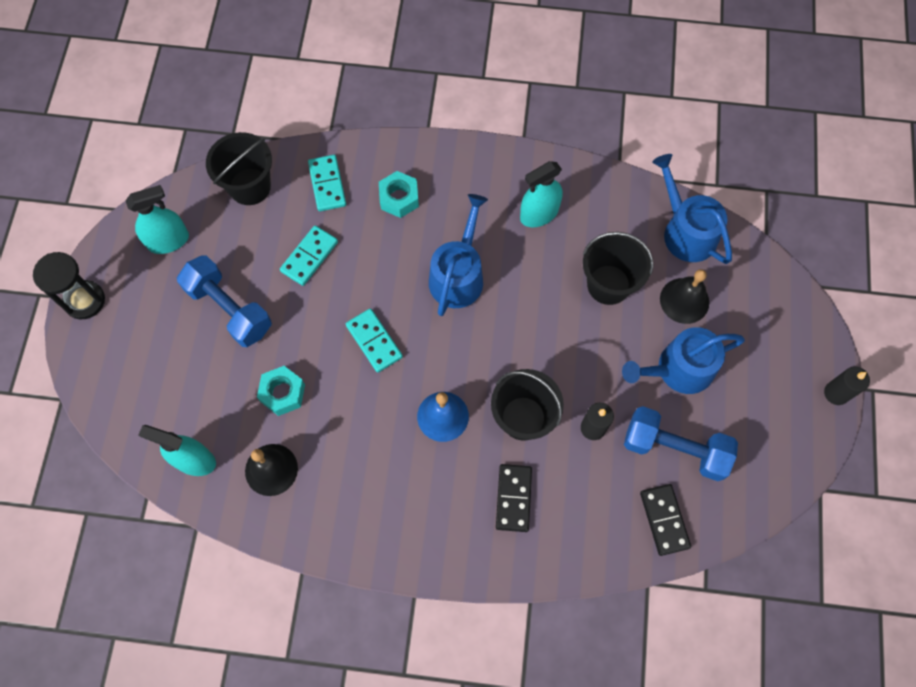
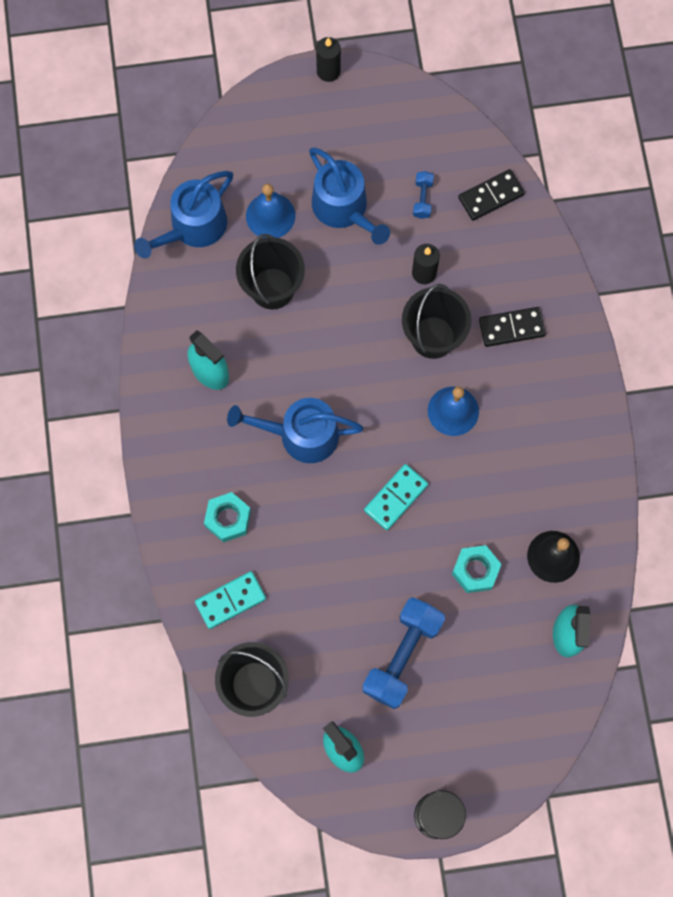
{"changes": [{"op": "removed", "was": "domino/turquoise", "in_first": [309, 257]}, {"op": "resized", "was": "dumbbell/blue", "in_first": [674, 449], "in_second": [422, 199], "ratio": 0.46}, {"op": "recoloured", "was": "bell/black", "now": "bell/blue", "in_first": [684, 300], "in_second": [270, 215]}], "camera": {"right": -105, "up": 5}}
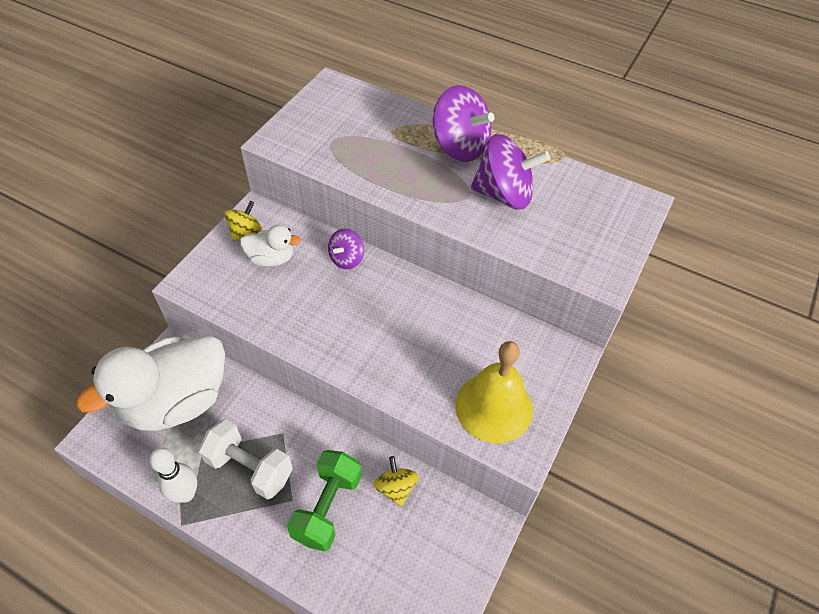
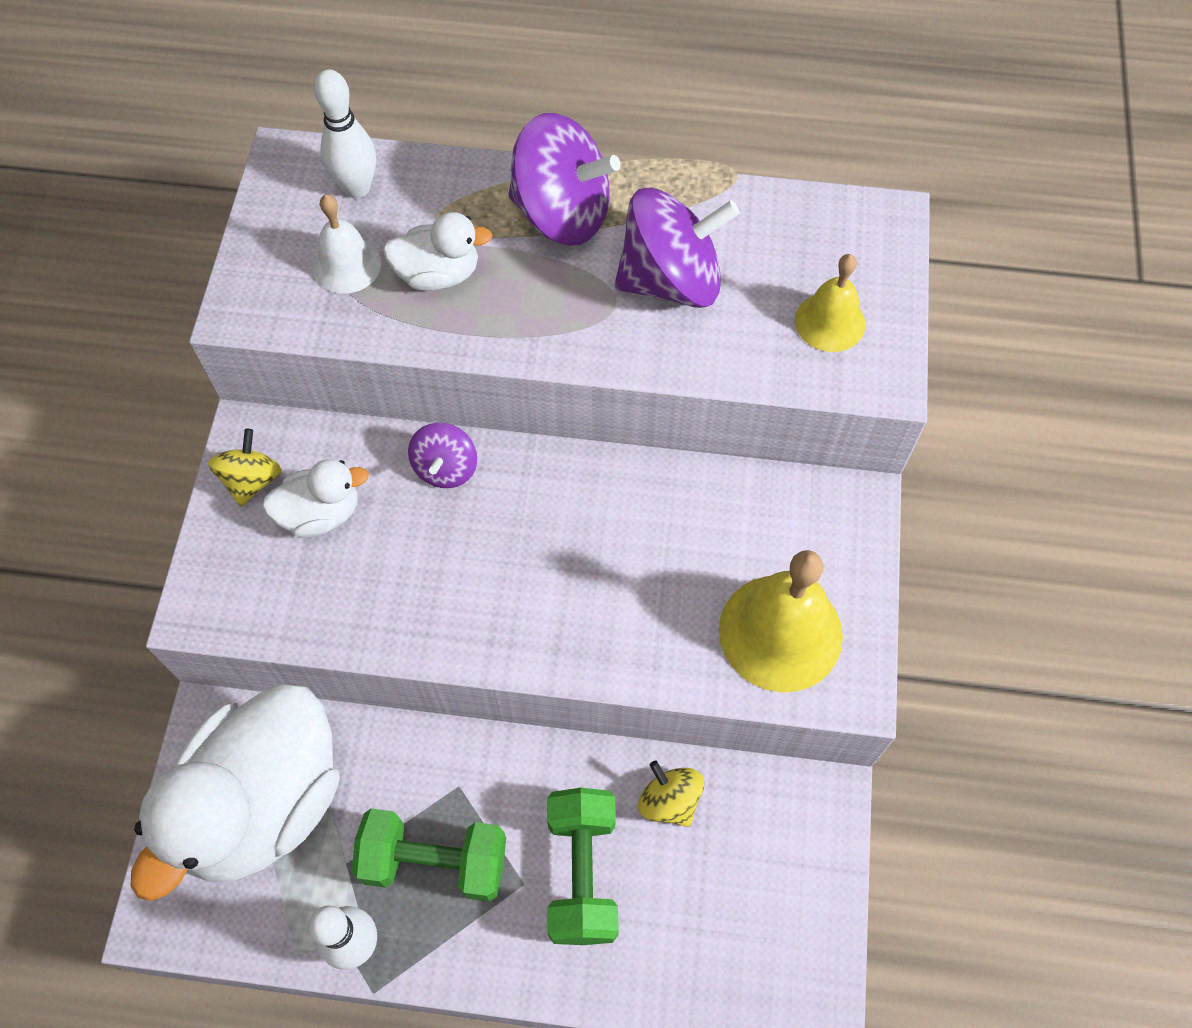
{"changes": [{"op": "recoloured", "was": "dumbbell/white", "now": "dumbbell/green", "in_first": [249, 468], "in_second": [435, 862]}, {"op": "added", "now": "bell/white", "in_second": [346, 265]}, {"op": "added", "now": "bowling pin/white", "in_second": [357, 188]}, {"op": "added", "now": "duck/white", "in_second": [438, 274]}, {"op": "added", "now": "bell/yellow", "in_second": [830, 322]}], "camera": {"right": -20, "up": 10}}
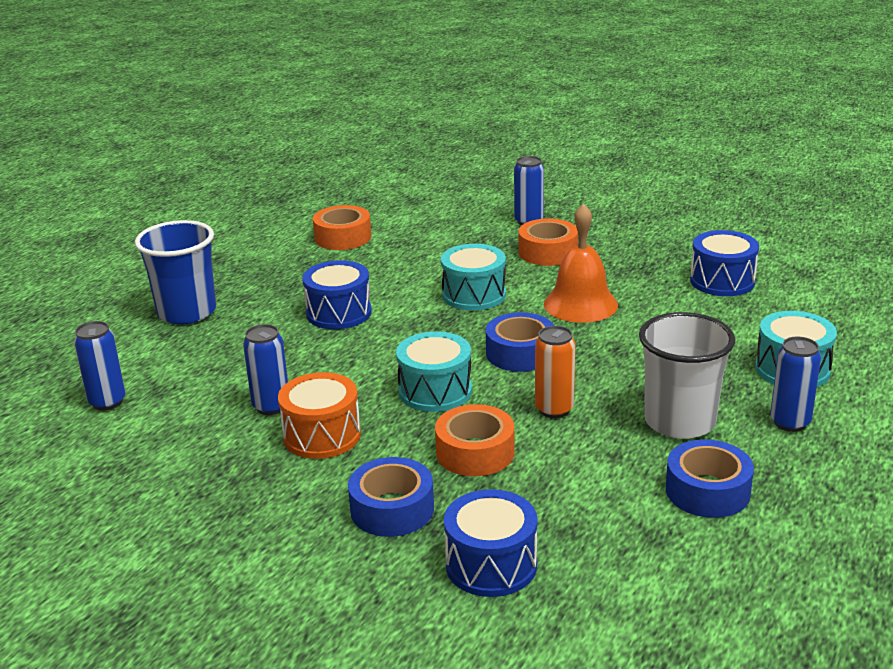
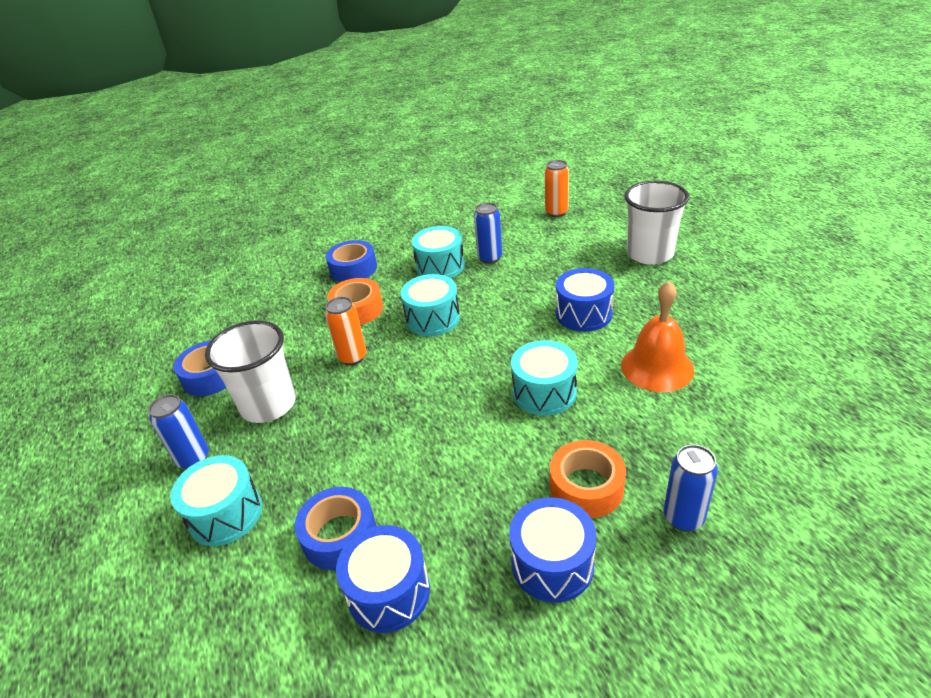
{"changes": [{"op": "recoloured", "was": "can/blue", "now": "can/orange", "in_first": [107, 402], "in_second": [556, 212]}, {"op": "recoloured", "was": "cup/blue", "now": "cup/white", "in_first": [187, 312], "in_second": [650, 254]}, {"op": "recoloured", "was": "drum/orange", "now": "drum/turquoise", "in_first": [322, 435], "in_second": [440, 266]}, {"op": "removed", "was": "tape/orange", "in_first": [343, 237]}, {"op": "moved", "was": "drum/blue", "in_first": [491, 565], "in_second": [552, 564]}, {"op": "moved", "was": "tape/blue", "in_first": [520, 353], "in_second": [339, 536]}, {"op": "moved", "was": "bell/orange", "in_first": [580, 304], "in_second": [657, 367]}], "camera": {"right": 130, "up": 10}}
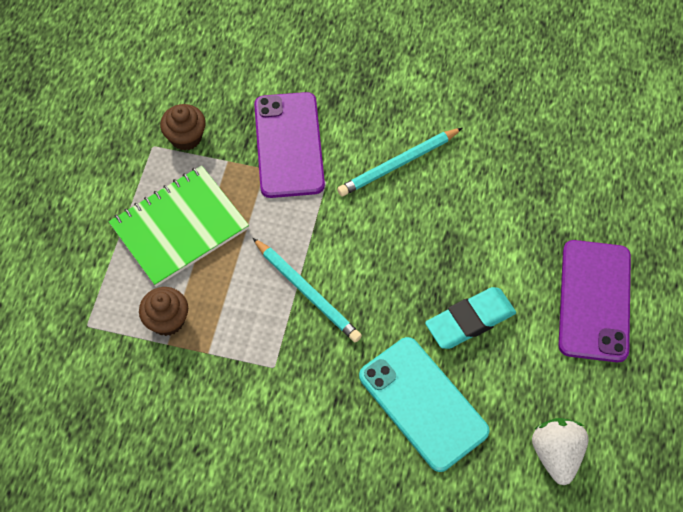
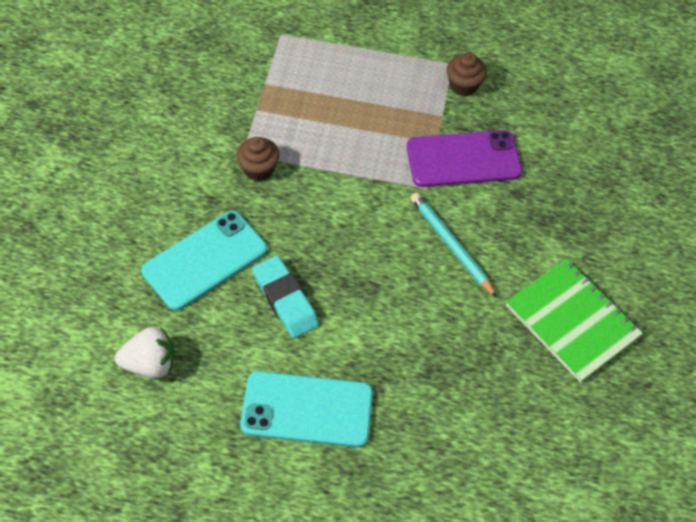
{"changes": [{"op": "moved", "was": "notebook/green", "in_first": [179, 227], "in_second": [572, 321]}, {"op": "moved", "was": "cupcake/brown", "in_first": [167, 320], "in_second": [258, 169]}, {"op": "removed", "was": "pencil/turquoise", "in_first": [307, 292]}, {"op": "recoloured", "was": "phone/purple", "now": "phone/turquoise", "in_first": [594, 300], "in_second": [307, 409]}], "camera": {"right": 85, "up": -5}}
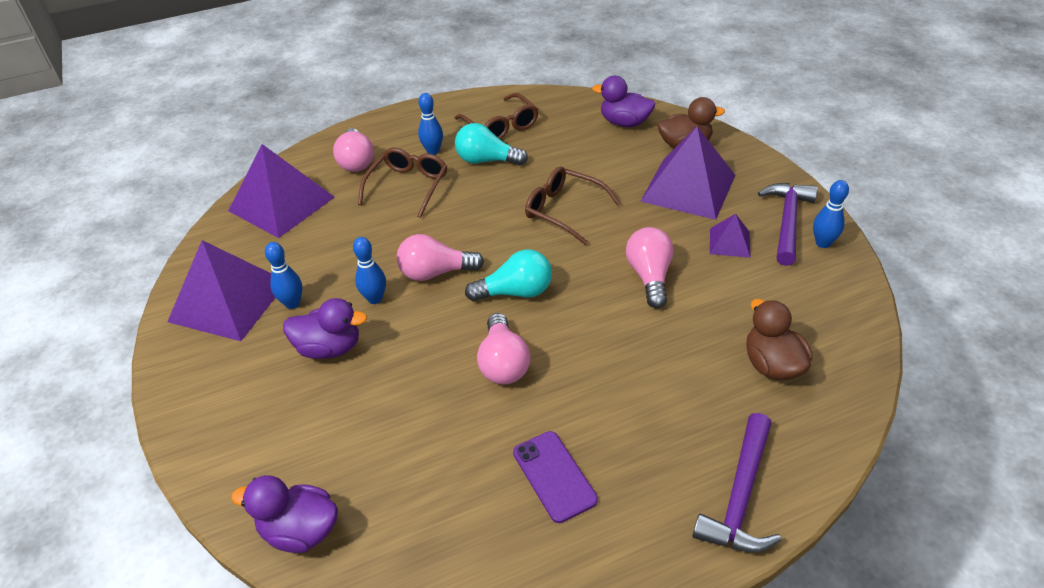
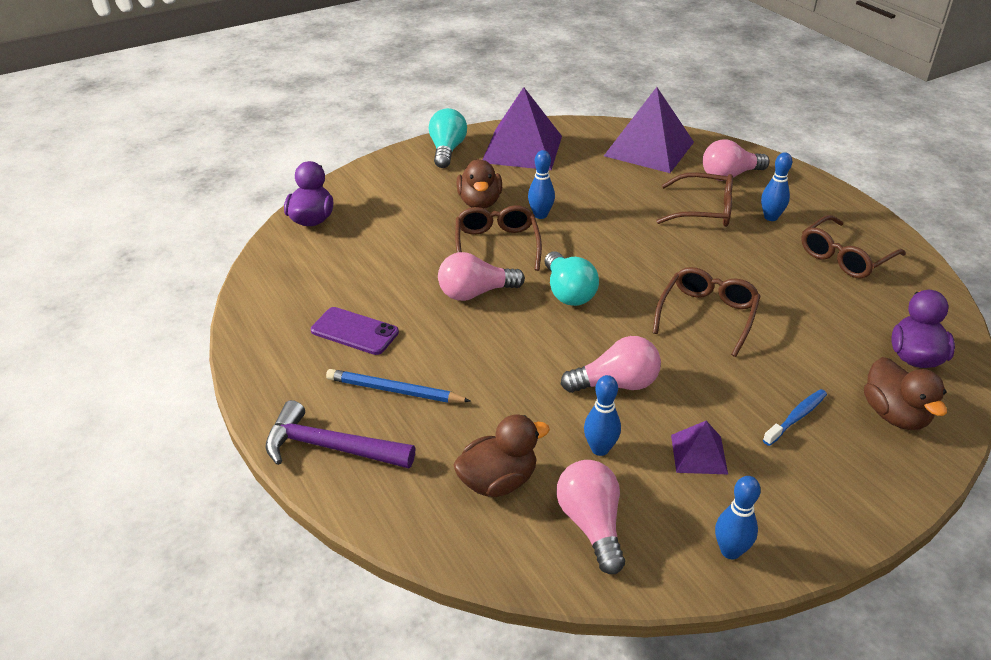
{"changes": [{"op": "moved", "was": "bowling pin/blue", "in_first": [292, 303], "in_second": [600, 449]}, {"op": "recoloured", "was": "duck/purple", "now": "duck/brown", "in_first": [329, 348], "in_second": [479, 202]}, {"op": "moved", "was": "light bulb/pink", "in_first": [435, 273], "in_second": [591, 524]}, {"op": "moved", "was": "light bulb/turquoise", "in_first": [486, 160], "in_second": [447, 150]}, {"op": "turned", "was": "phone/purple", "in_first": [554, 476], "in_second": [354, 331], "clockwise": 60}, {"op": "replaced", "was": "pyramid/purple", "now": "toothbrush/blue", "in_first": [688, 188], "in_second": [796, 417]}, {"op": "removed", "was": "hammer/purple", "in_first": [787, 221]}, {"op": "added", "now": "pencil/blue", "in_second": [394, 391]}, {"op": "added", "now": "glasses/brown", "in_second": [496, 245]}], "camera": {"right": 80, "up": -5}}
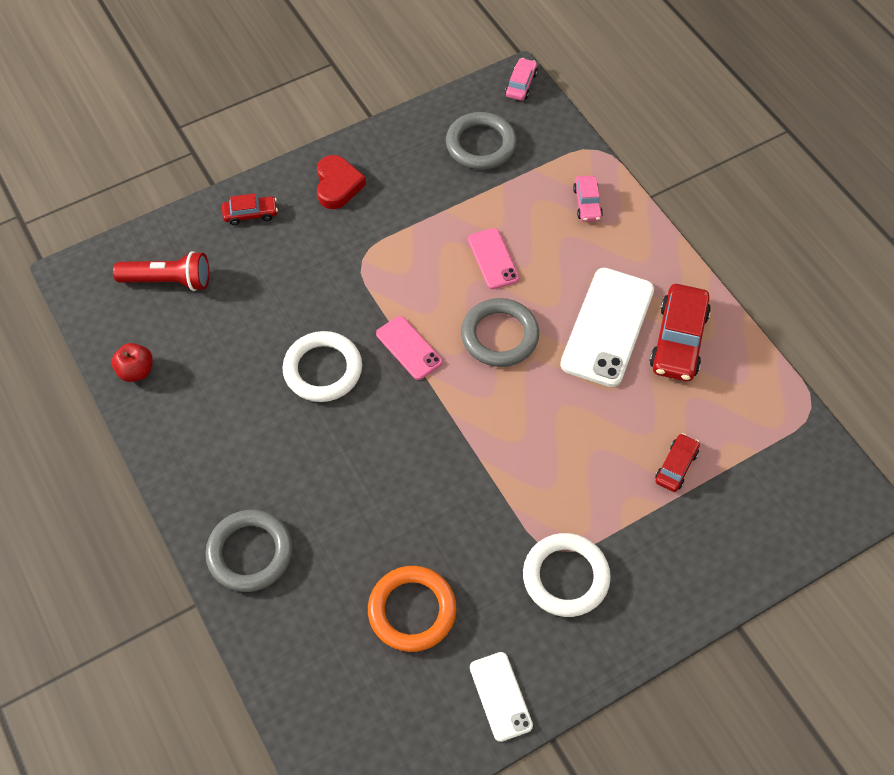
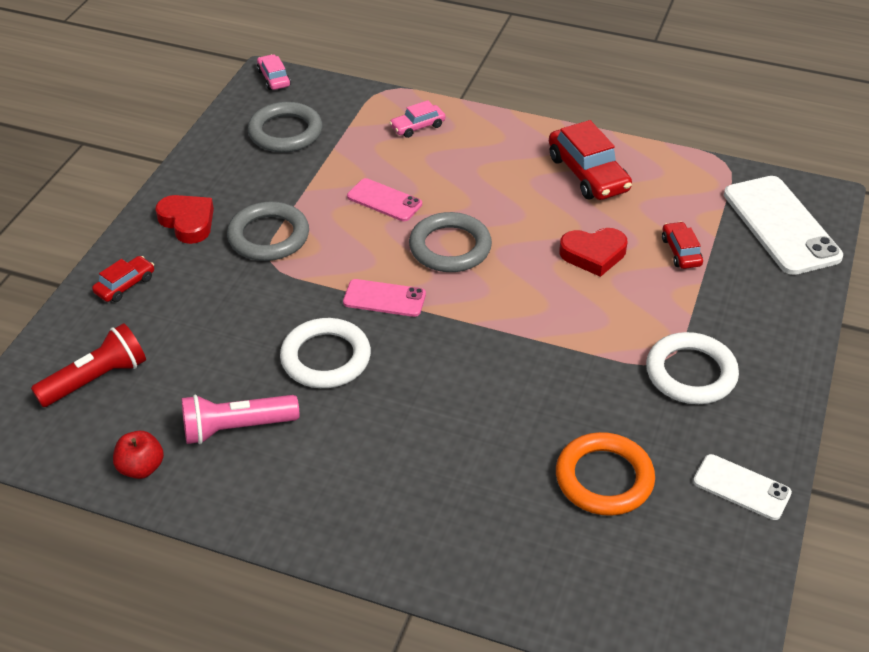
{"changes": [{"op": "moved", "was": "ring/grey", "in_first": [250, 553], "in_second": [268, 236]}, {"op": "moved", "was": "phone/white", "in_first": [607, 327], "in_second": [781, 225]}, {"op": "turned", "was": "car/pink", "in_first": [587, 203], "in_second": [417, 126], "clockwise": 105}, {"op": "added", "now": "flashlight/pink", "in_second": [236, 428]}, {"op": "added", "now": "heart/red", "in_second": [593, 254]}], "camera": {"right": -40, "up": -15}}
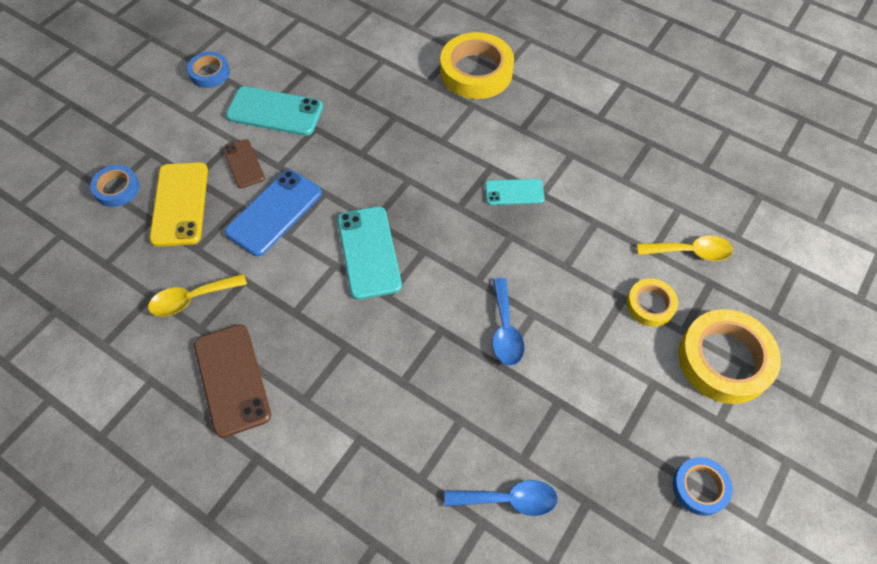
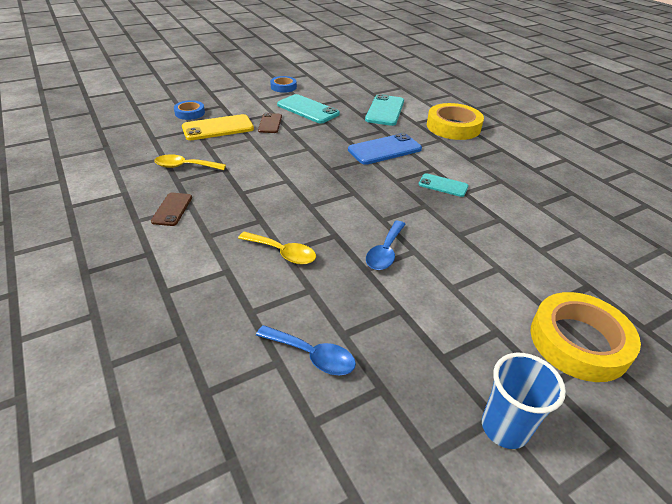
{"changes": [{"op": "turned", "was": "phone/yellow", "in_first": [180, 204], "in_second": [218, 128], "clockwise": 45}, {"op": "resized", "was": "phone/brown", "in_first": [232, 379], "in_second": [172, 209], "ratio": 0.6}, {"op": "moved", "was": "phone/blue", "in_first": [274, 212], "in_second": [384, 149]}, {"op": "moved", "was": "phone/turquoise", "in_first": [369, 252], "in_second": [385, 110]}, {"op": "removed", "was": "tape/yellow", "in_first": [650, 305]}, {"op": "moved", "was": "spoon/yellow", "in_first": [690, 252], "in_second": [282, 253]}, {"op": "replaced", "was": "tape/blue", "now": "cup/blue", "in_first": [700, 487], "in_second": [504, 428]}], "camera": {"right": 25, "up": -20}}
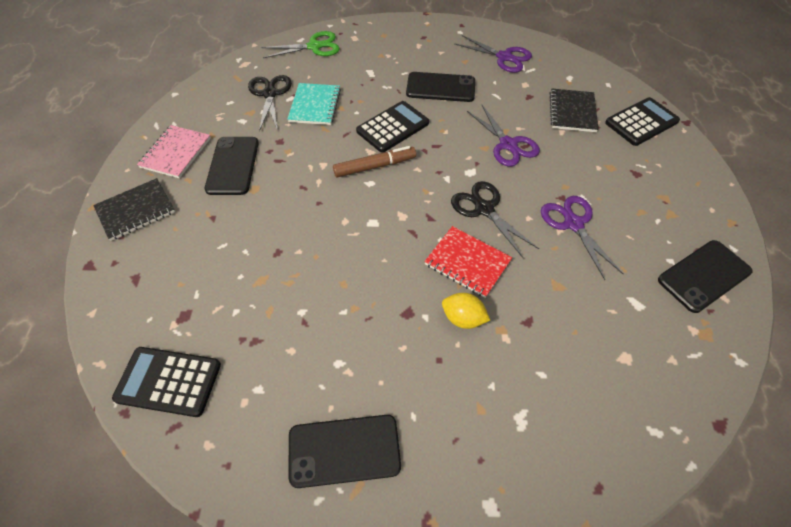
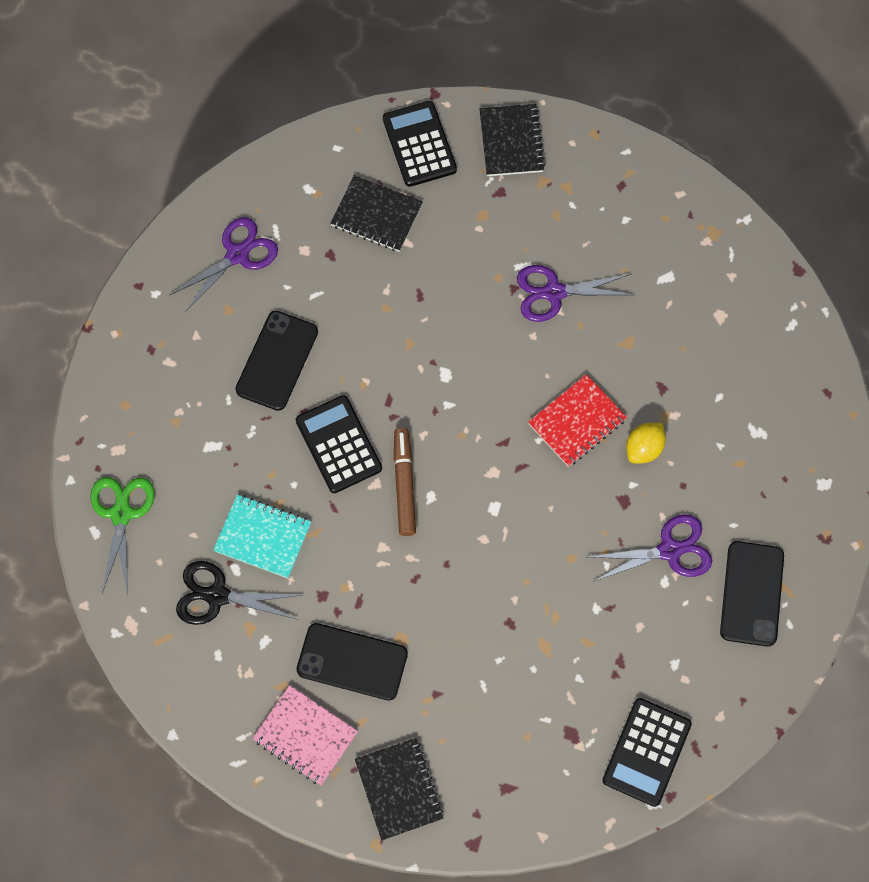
{"changes": [{"op": "removed", "was": "scissors/black", "in_first": [484, 209]}, {"op": "moved", "was": "scissors/purple", "in_first": [508, 144], "in_second": [669, 550]}, {"op": "removed", "was": "phone/black", "in_first": [704, 276]}, {"op": "added", "now": "notebook/black", "in_second": [511, 141]}], "camera": {"right": -75, "up": 15}}
